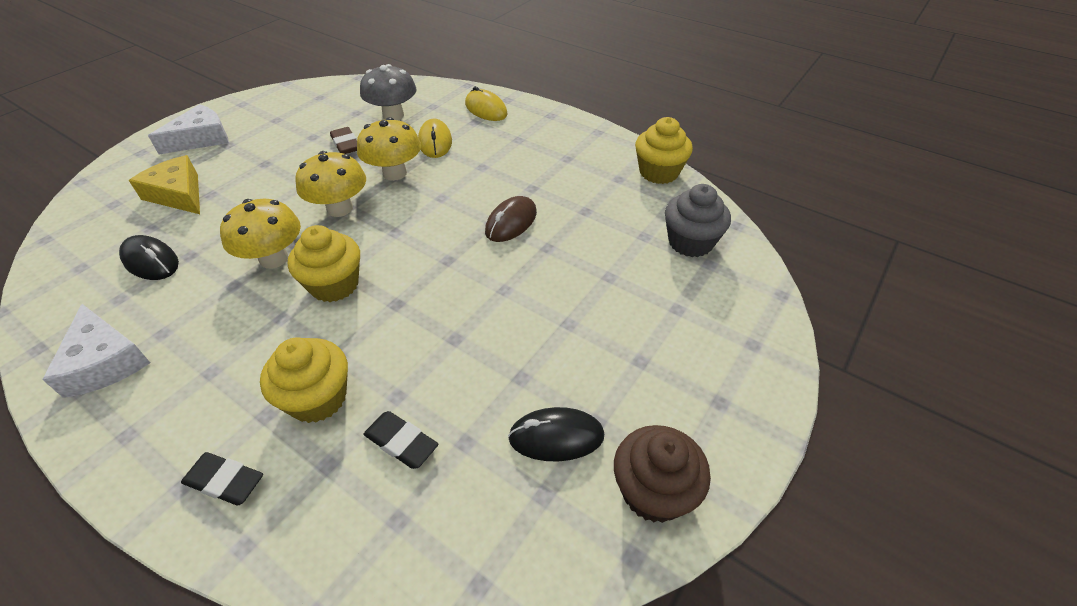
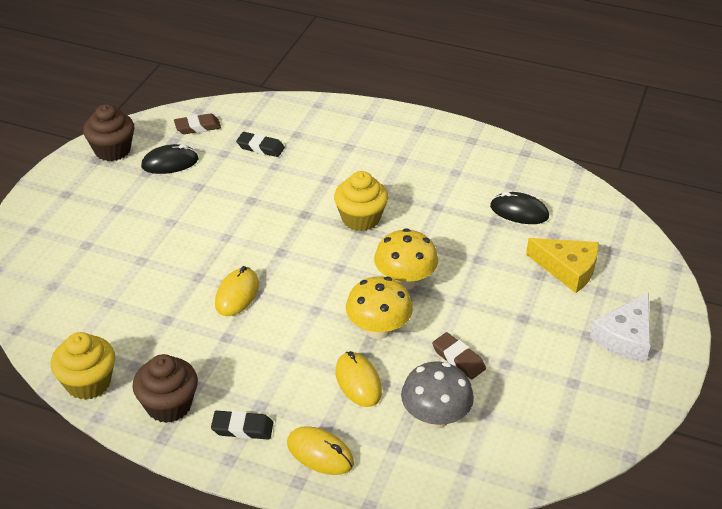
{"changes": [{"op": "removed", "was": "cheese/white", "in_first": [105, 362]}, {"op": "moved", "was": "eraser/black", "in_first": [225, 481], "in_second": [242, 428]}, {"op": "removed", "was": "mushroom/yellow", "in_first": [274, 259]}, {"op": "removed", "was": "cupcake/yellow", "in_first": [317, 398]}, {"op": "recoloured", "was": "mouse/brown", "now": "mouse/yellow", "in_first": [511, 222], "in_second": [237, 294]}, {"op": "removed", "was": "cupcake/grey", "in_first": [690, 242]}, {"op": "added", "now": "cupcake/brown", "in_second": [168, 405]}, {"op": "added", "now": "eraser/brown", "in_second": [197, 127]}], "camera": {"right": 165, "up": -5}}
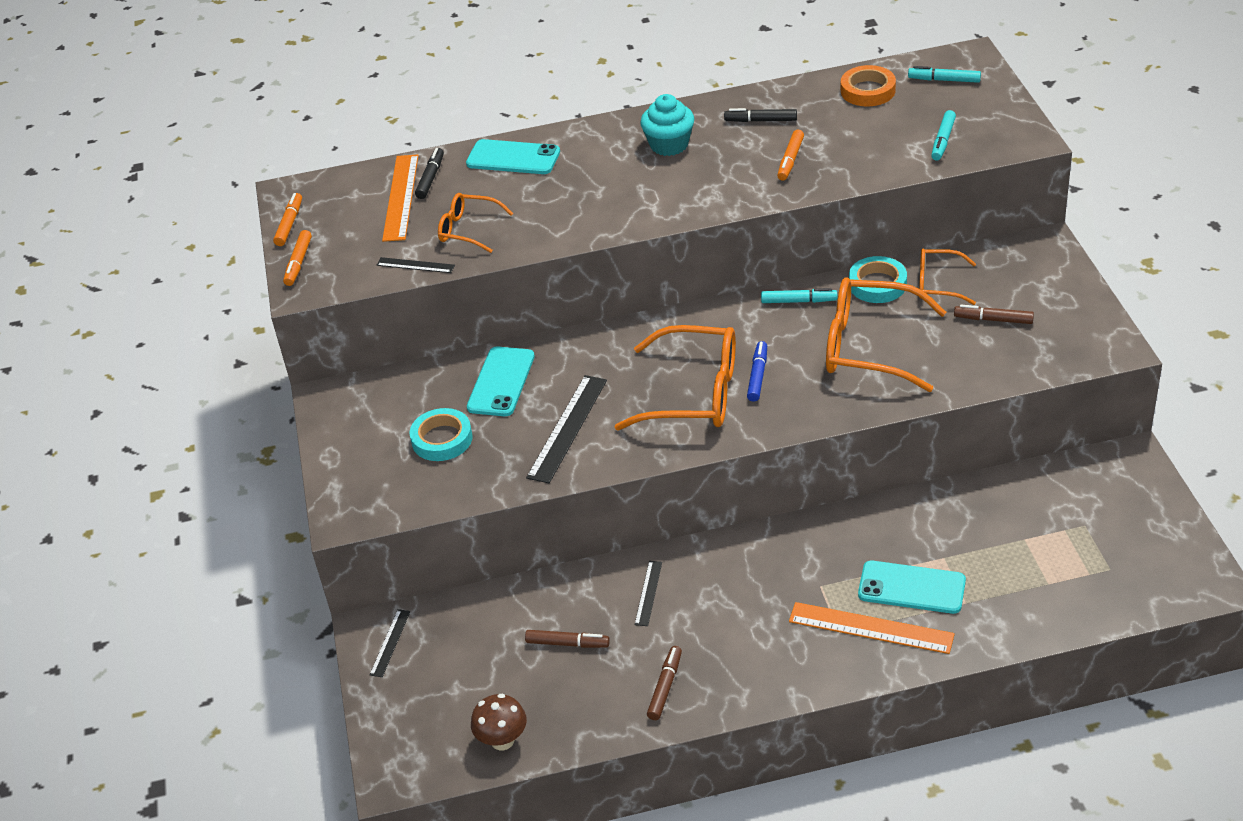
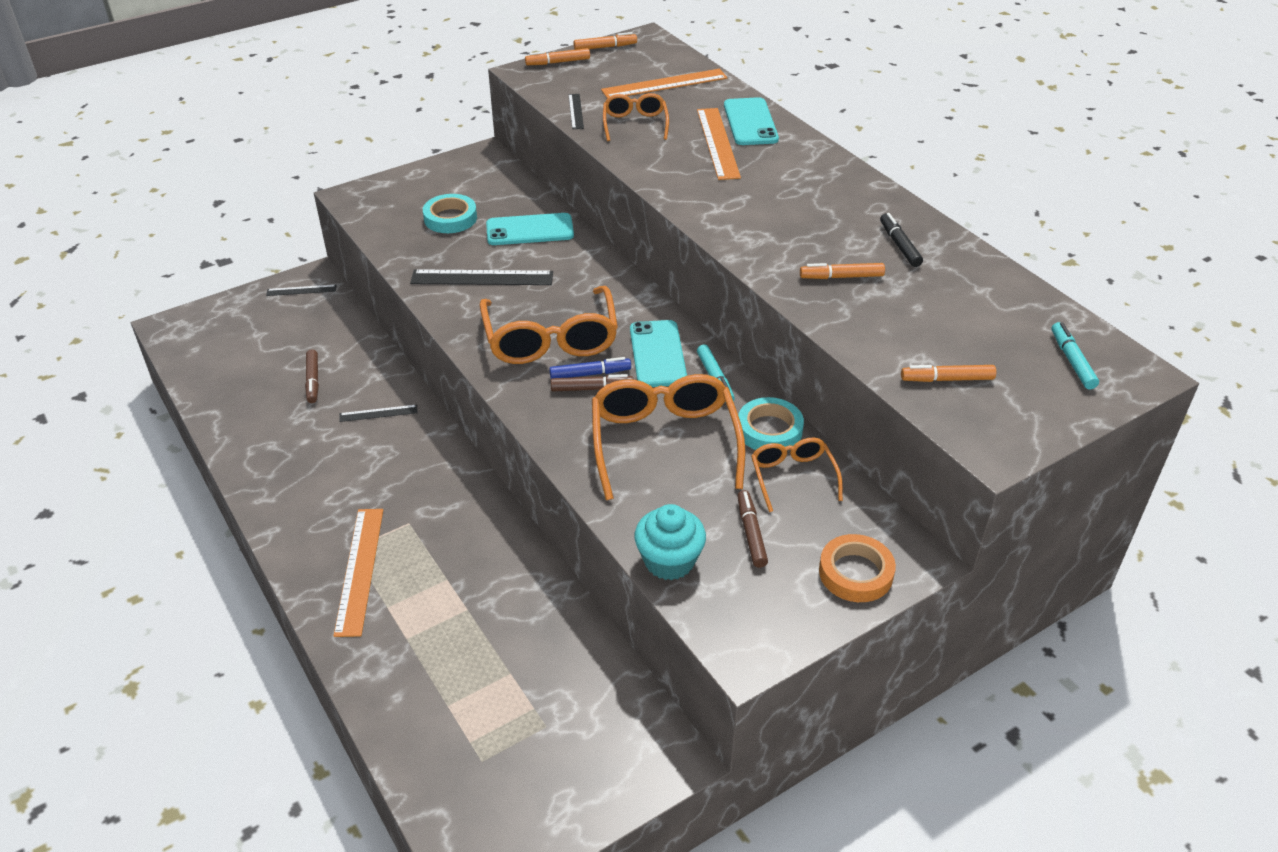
{"changes": [{"op": "removed", "was": "marker/black", "in_first": [431, 178]}, {"op": "removed", "was": "mushroom/brown", "in_first": [502, 740]}, {"op": "moved", "was": "cupcake/turquoise", "in_first": [669, 145], "in_second": [669, 561]}, {"op": "moved", "was": "marker/brown", "in_first": [665, 687], "in_second": [592, 388]}, {"op": "moved", "was": "tape/orange", "in_first": [868, 91], "in_second": [855, 573]}, {"op": "moved", "was": "phone/turquoise", "in_first": [911, 588], "in_second": [657, 354]}, {"op": "recoloured", "was": "marker/turquoise", "now": "marker/orange", "in_first": [943, 140], "in_second": [947, 379]}, {"op": "added", "now": "ruler/orange", "in_second": [718, 143]}], "camera": {"right": 65, "up": 0}}
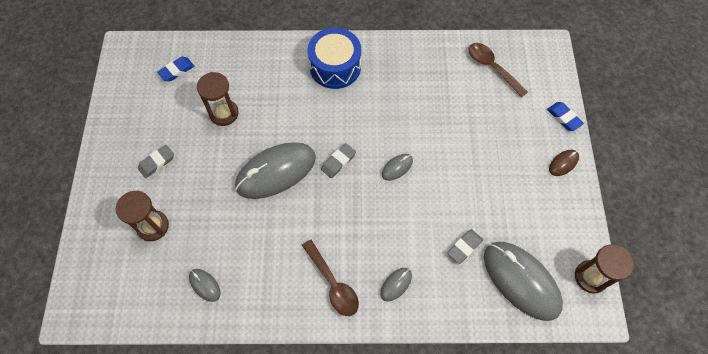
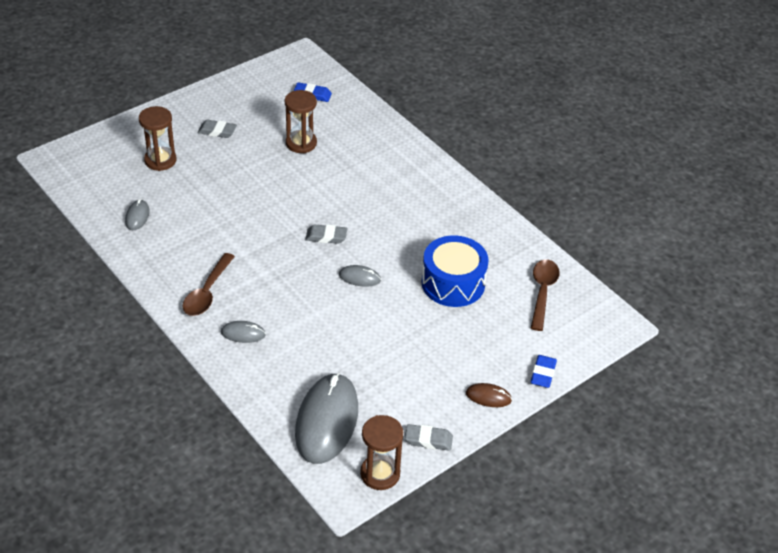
{"changes": [{"op": "removed", "was": "mouse/grey", "in_first": [276, 172]}, {"op": "moved", "was": "drum/blue", "in_first": [335, 67], "in_second": [453, 283]}, {"op": "moved", "was": "eraser/grey", "in_first": [464, 247], "in_second": [428, 440]}], "camera": {"right": 50, "up": -20}}
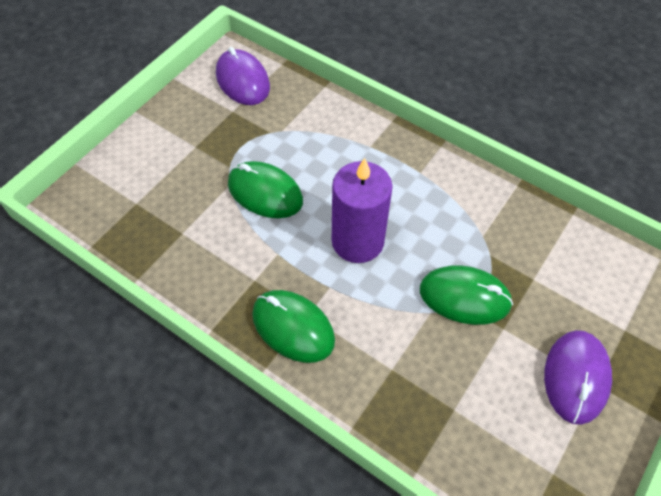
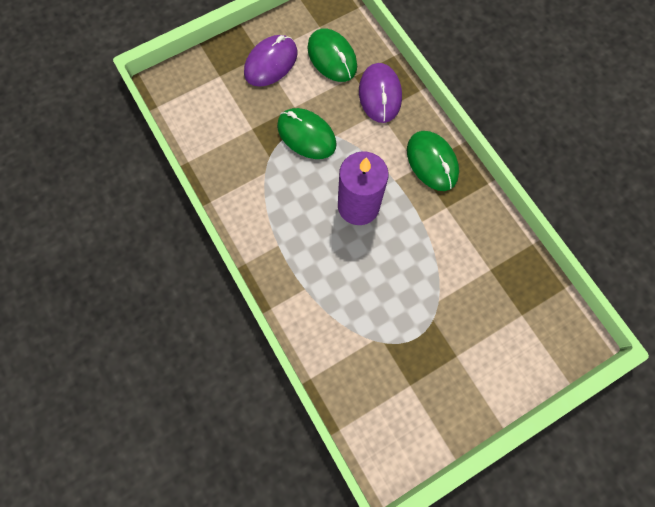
{"changes": [{"op": "moved", "was": "mouse/purple", "in_first": [242, 80], "in_second": [380, 95]}, {"op": "moved", "was": "mouse/green", "in_first": [265, 192], "in_second": [332, 57]}], "camera": {"right": -155, "up": 15}}
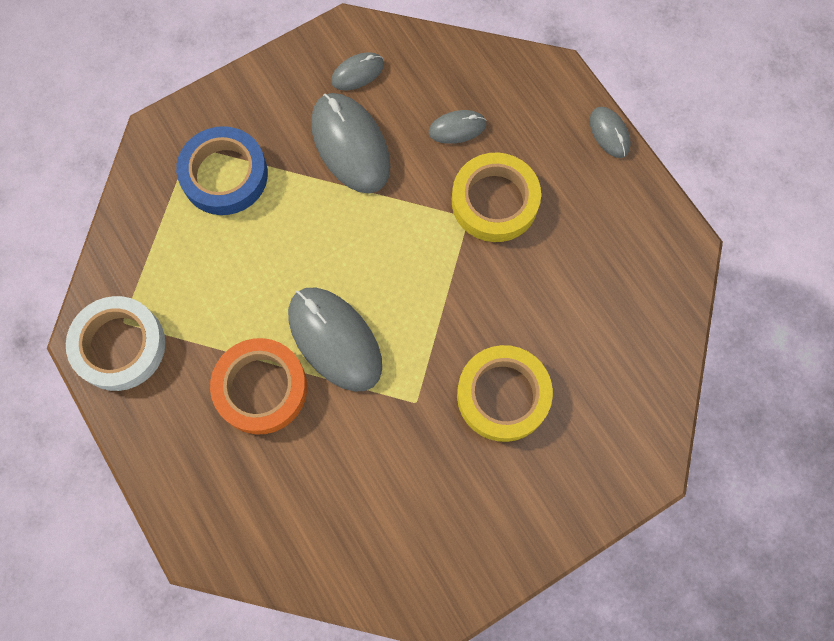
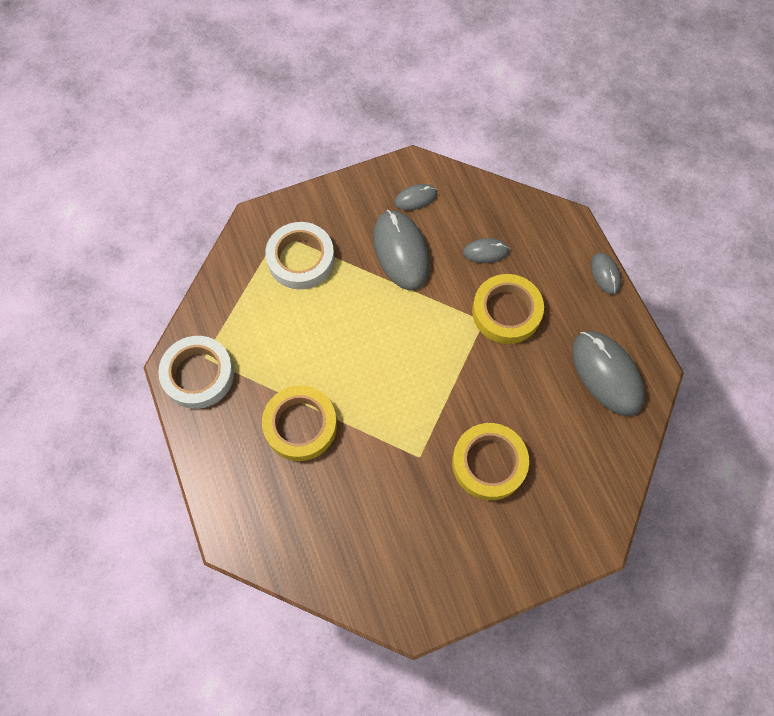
{"changes": [{"op": "recoloured", "was": "tape/blue", "now": "tape/white", "in_first": [224, 175], "in_second": [301, 259]}, {"op": "recoloured", "was": "tape/orange", "now": "tape/yellow", "in_first": [261, 388], "in_second": [300, 425]}, {"op": "moved", "was": "mouse/grey", "in_first": [335, 340], "in_second": [606, 374]}], "camera": {"right": 10, "up": -5}}
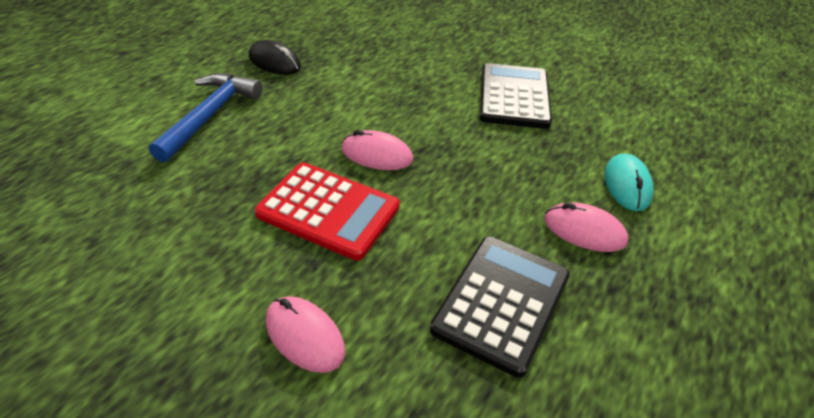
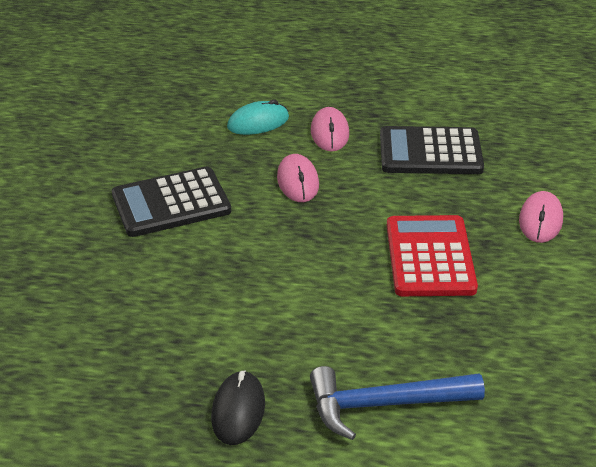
{"changes": [{"op": "moved", "was": "mouse/pink", "in_first": [377, 154], "in_second": [297, 181]}], "camera": {"right": -115, "up": -5}}
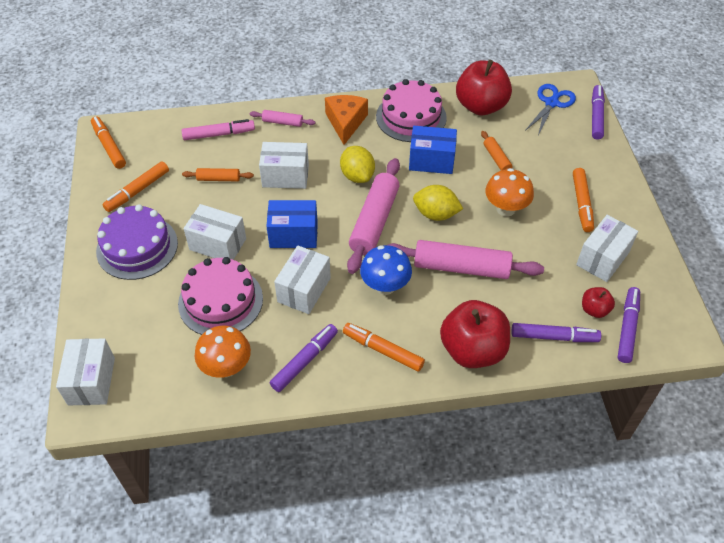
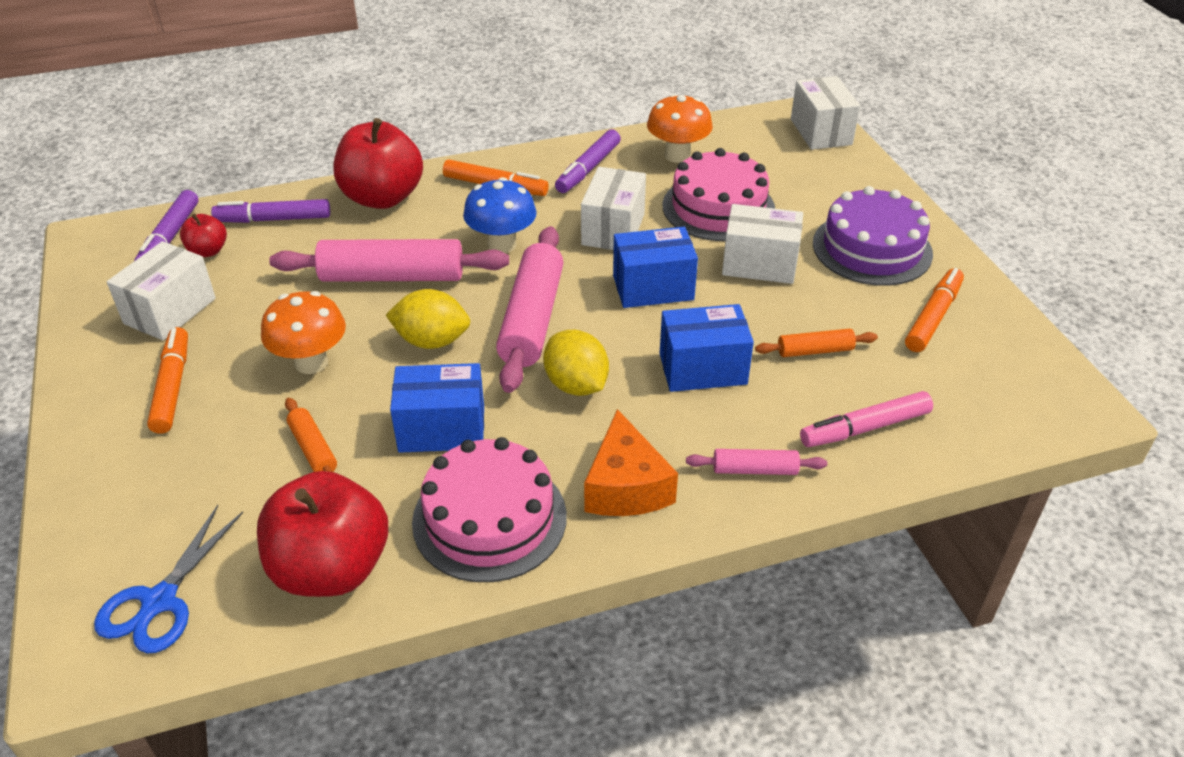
{"changes": [{"op": "removed", "was": "marker/orange", "in_first": [109, 146]}, {"op": "recoloured", "was": "box/white", "now": "box/blue", "in_first": [285, 176], "in_second": [702, 368]}, {"op": "removed", "was": "marker/purple", "in_first": [596, 116]}], "camera": {"right": 170, "up": -10}}
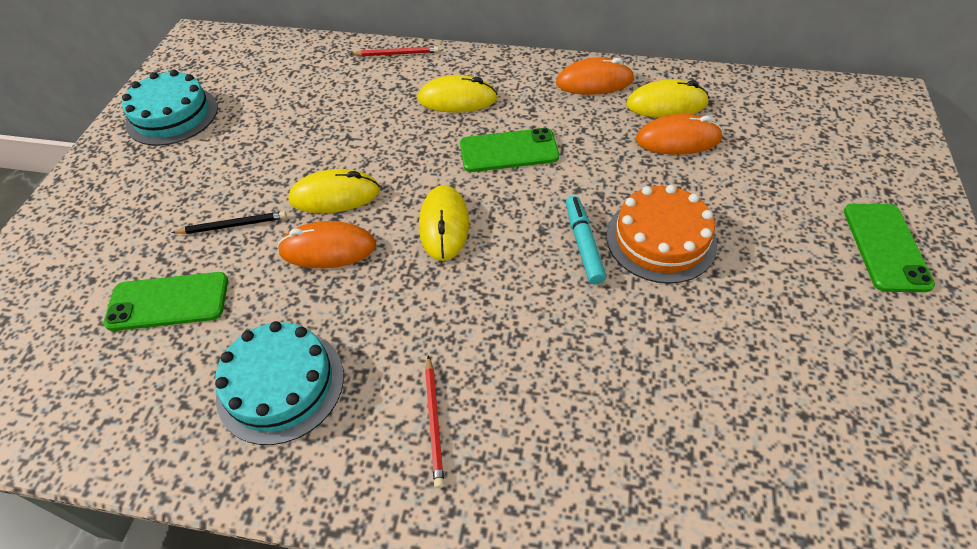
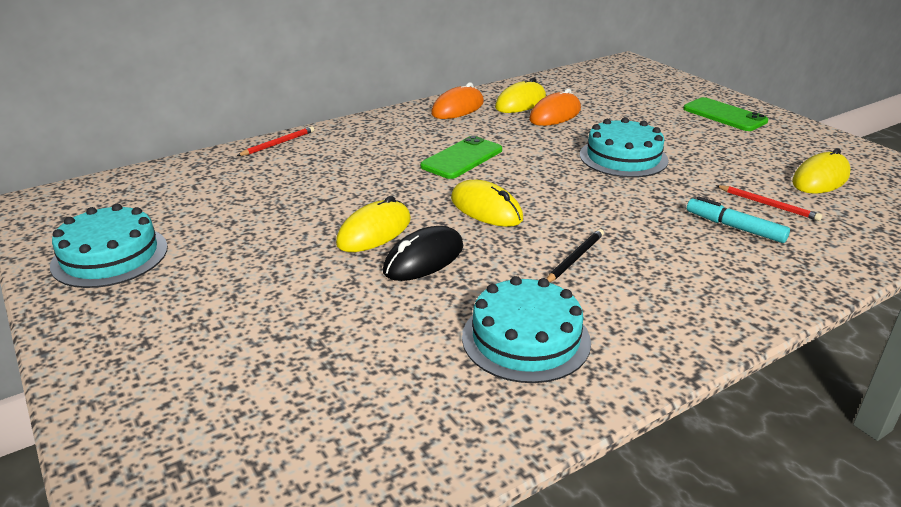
{"changes": [{"op": "removed", "was": "phone/green", "in_first": [168, 302]}, {"op": "moved", "was": "pencil/black", "in_first": [233, 225], "in_second": [574, 258]}, {"op": "recoloured", "was": "mouse/orange", "now": "mouse/black", "in_first": [328, 249], "in_second": [424, 259]}, {"op": "moved", "was": "mouse/yellow", "in_first": [457, 99], "in_second": [820, 179]}, {"op": "moved", "was": "pencil/red", "in_first": [434, 422], "in_second": [768, 205]}, {"op": "moved", "was": "marker/turquoise", "in_first": [583, 244], "in_second": [734, 227]}, {"op": "recoloured", "was": "cake/orange", "now": "cake/turquoise", "in_first": [661, 239], "in_second": [623, 157]}], "camera": {"right": -45, "up": -20}}
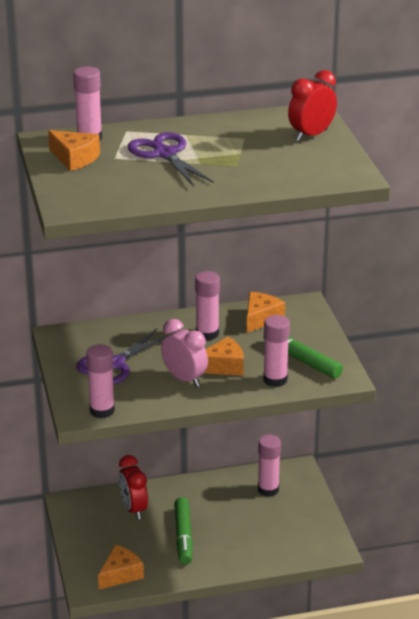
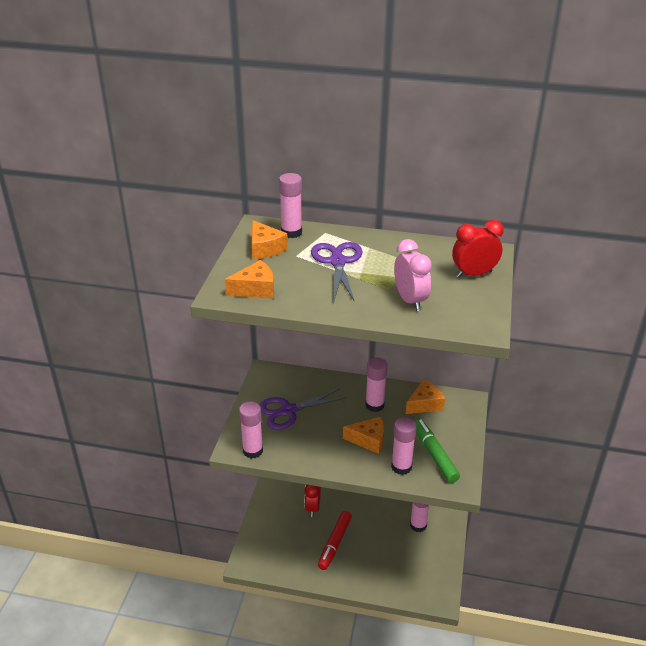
{"changes": [{"op": "moved", "was": "cheese/orange", "in_first": [121, 574], "in_second": [255, 289]}, {"op": "moved", "was": "clock/pink", "in_first": [184, 379], "in_second": [410, 300]}, {"op": "recoloured", "was": "marker/green", "now": "marker/red", "in_first": [183, 536], "in_second": [334, 543]}], "camera": {"right": 25, "up": 5}}
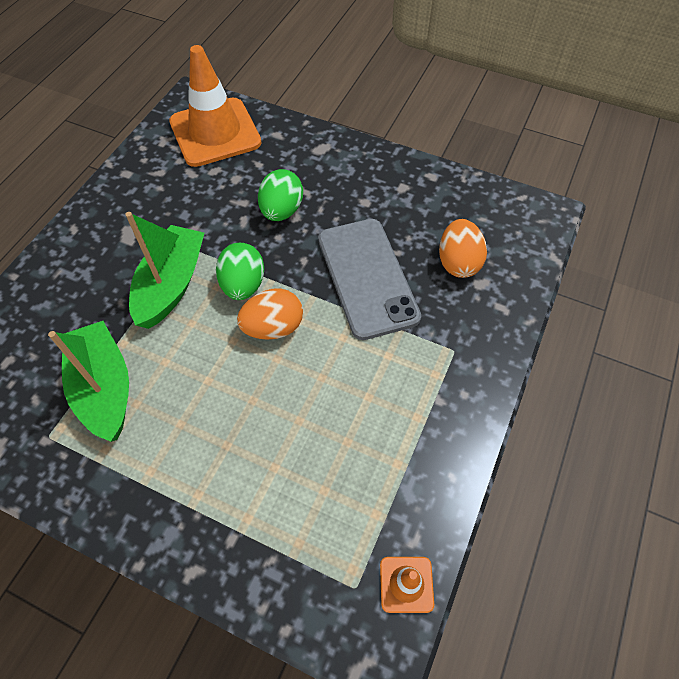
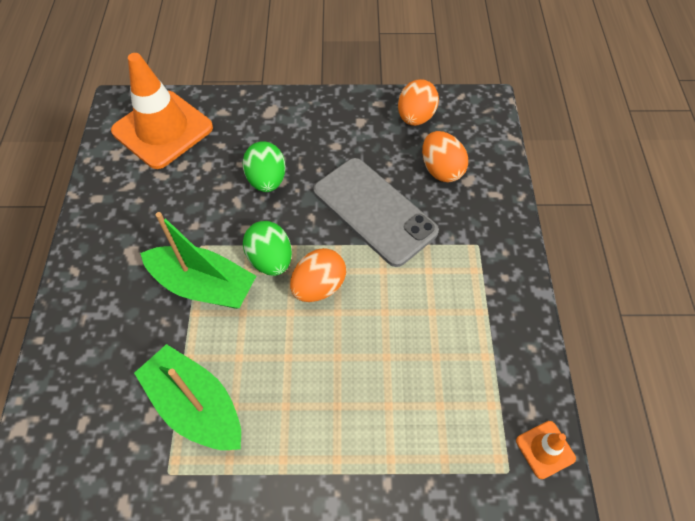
{"changes": [{"op": "turned", "was": "boat/green", "in_first": [171, 285], "in_second": [203, 285], "clockwise": 120}, {"op": "added", "now": "egg/orange", "in_second": [415, 117]}], "camera": {"right": -25, "up": 0}}
